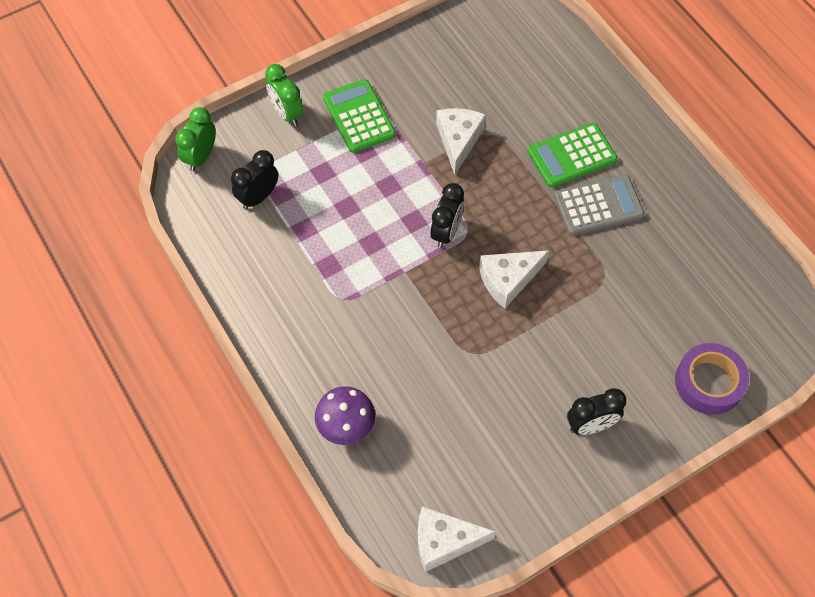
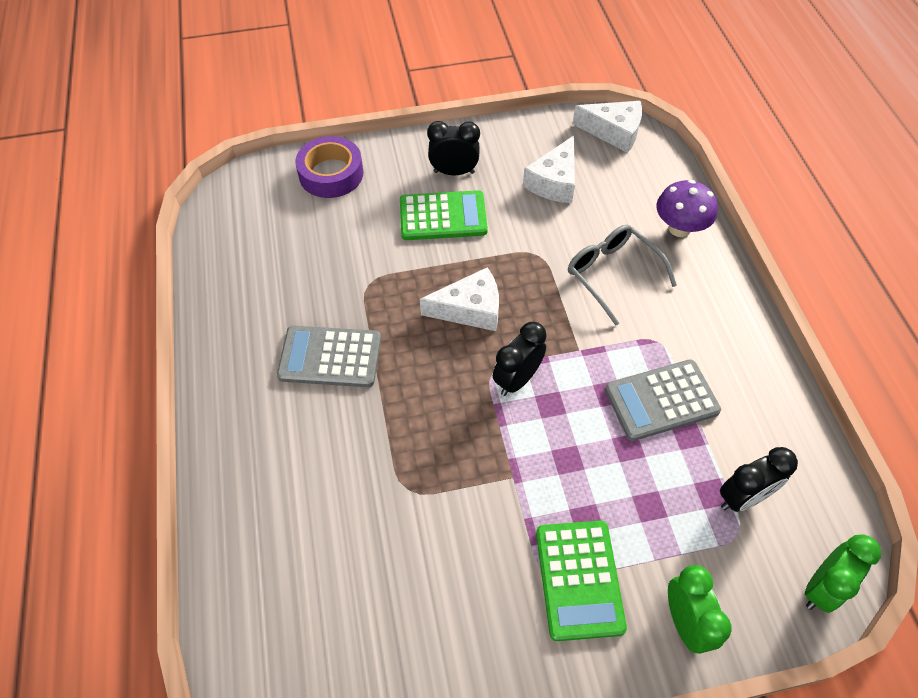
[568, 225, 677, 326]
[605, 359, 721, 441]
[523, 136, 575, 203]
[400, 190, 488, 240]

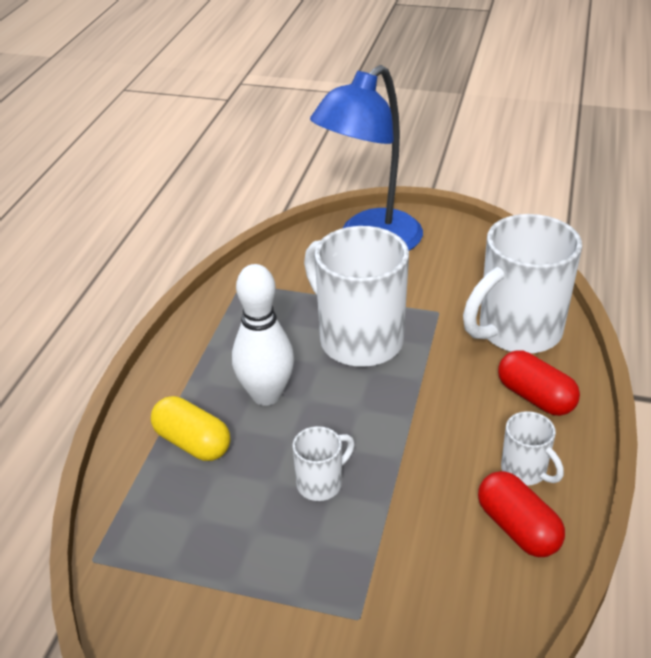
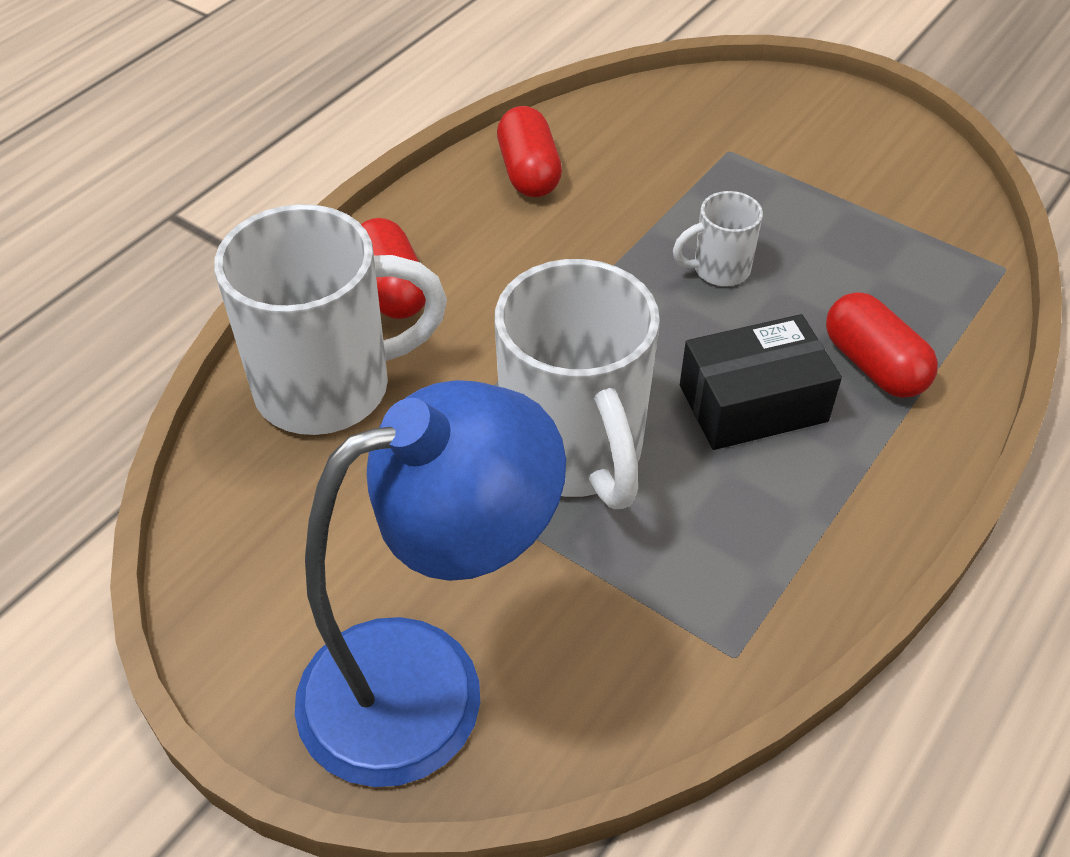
[501, 411, 564, 486] (first image)
[680, 314, 842, 450]
[826, 292, 938, 398]

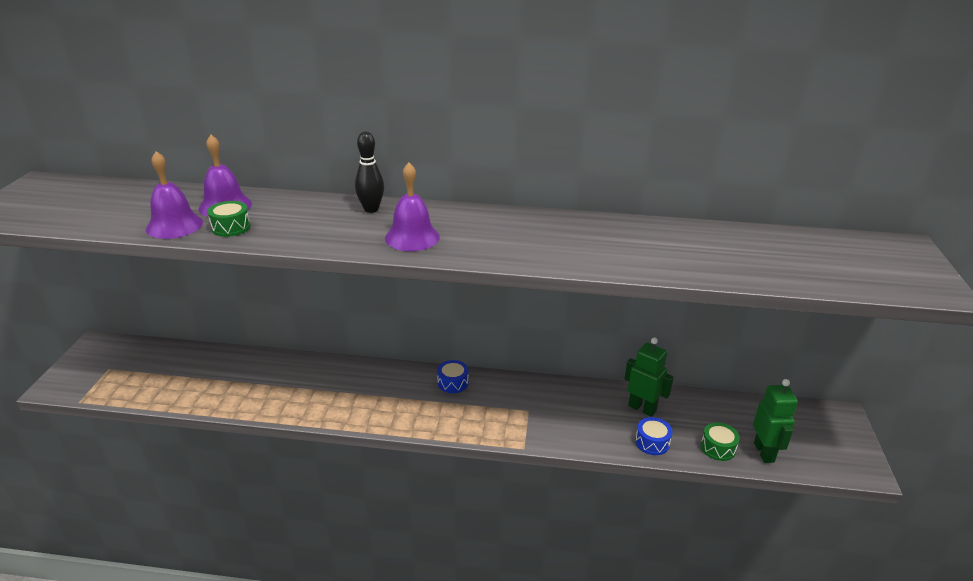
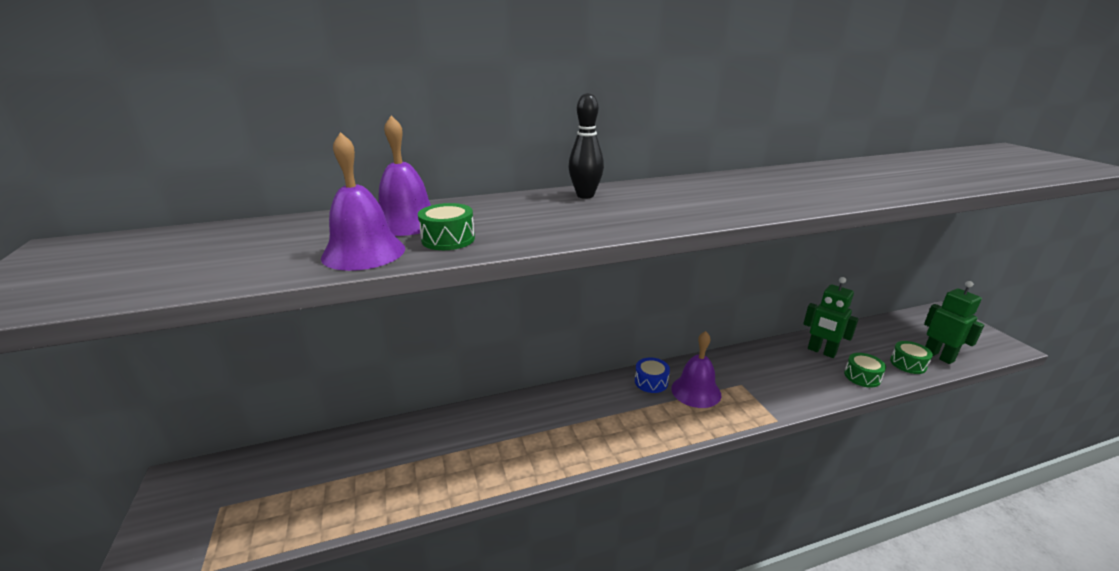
[671, 331, 721, 408]
[844, 353, 886, 388]
[803, 277, 859, 358]

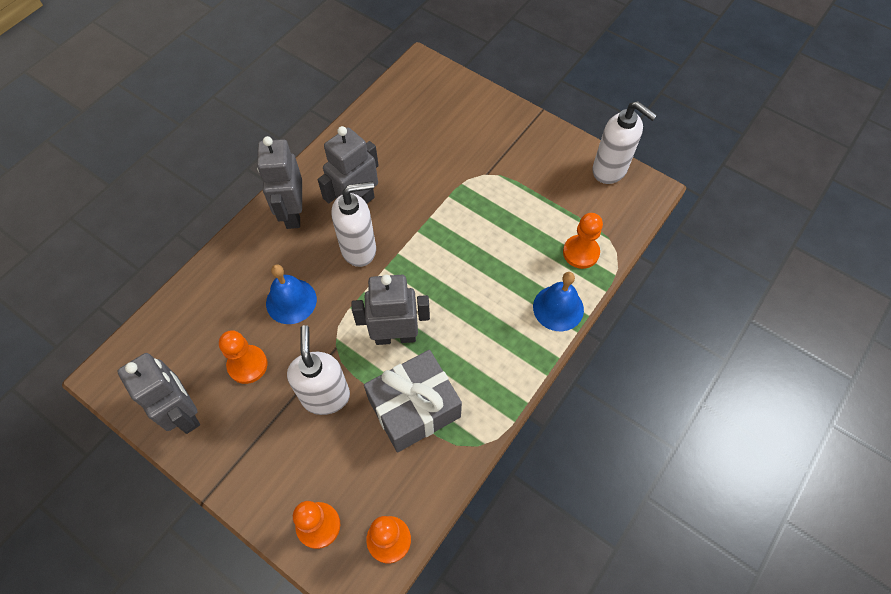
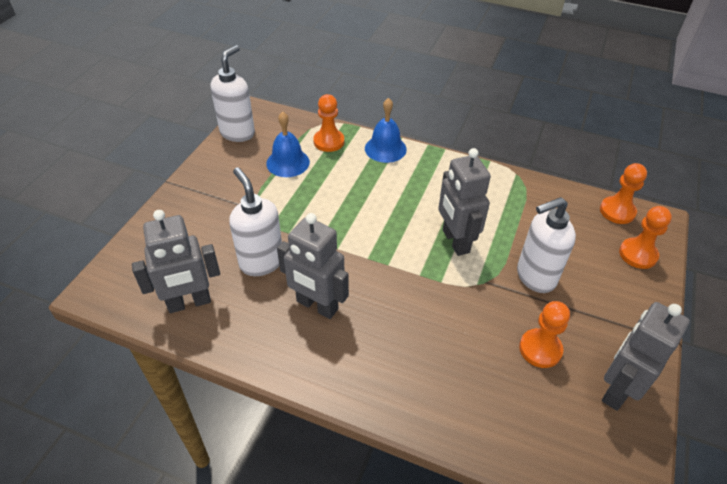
[364, 350, 462, 452] (first image)
[132, 210, 220, 313]
[266, 112, 310, 177]
[229, 167, 282, 276]

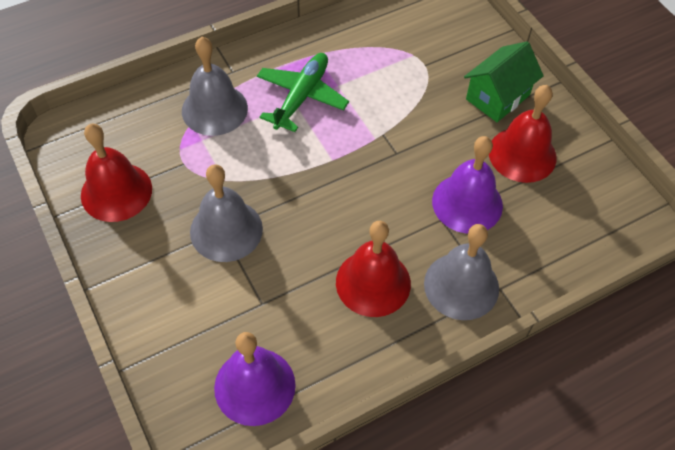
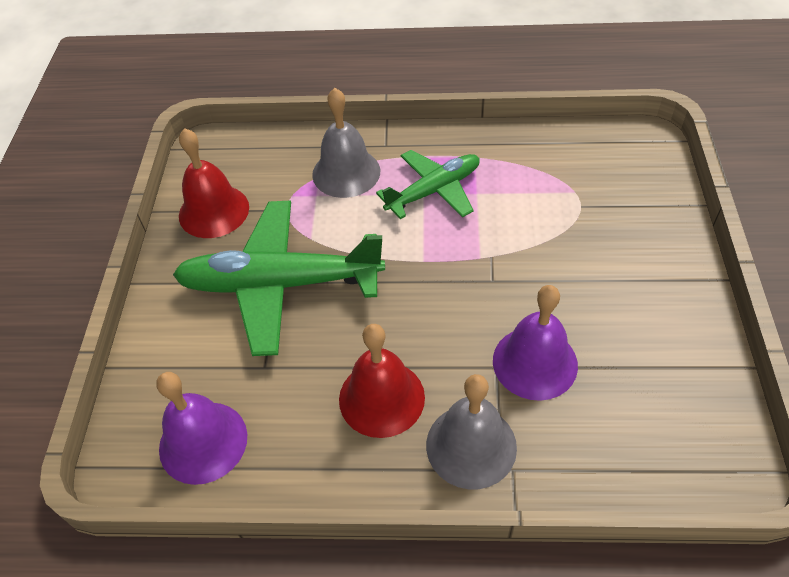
[464, 41, 544, 122] (first image)
[489, 85, 557, 183] (first image)
[173, 200, 385, 356]

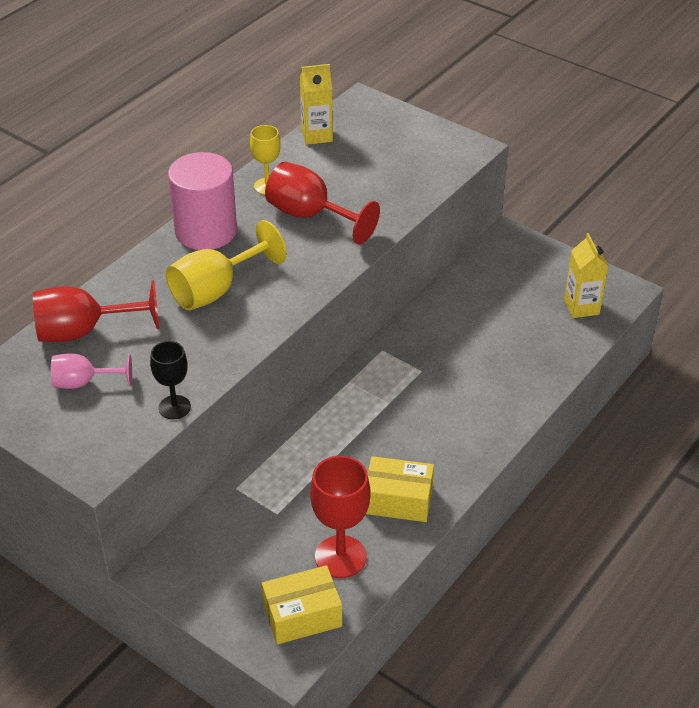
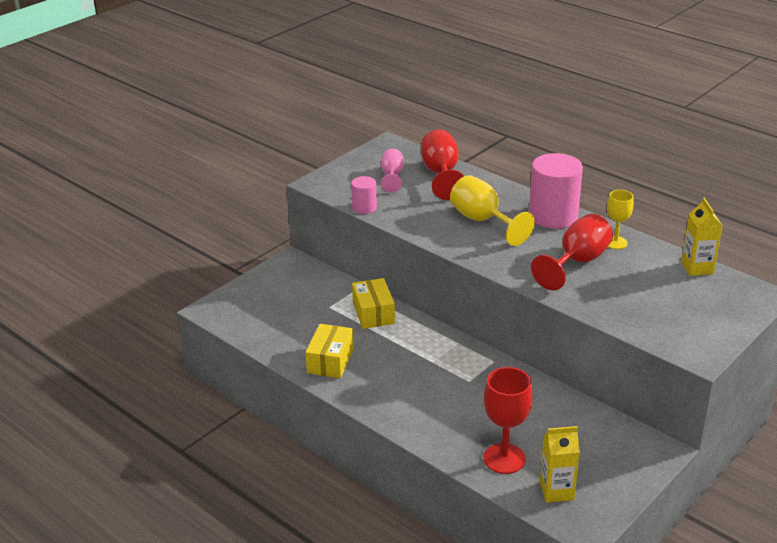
[352, 278, 395, 329]
[483, 367, 533, 474]
[351, 176, 377, 214]

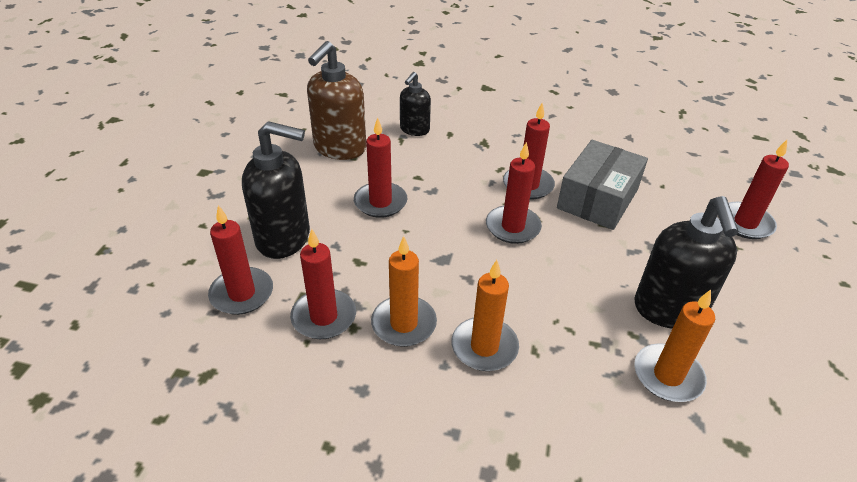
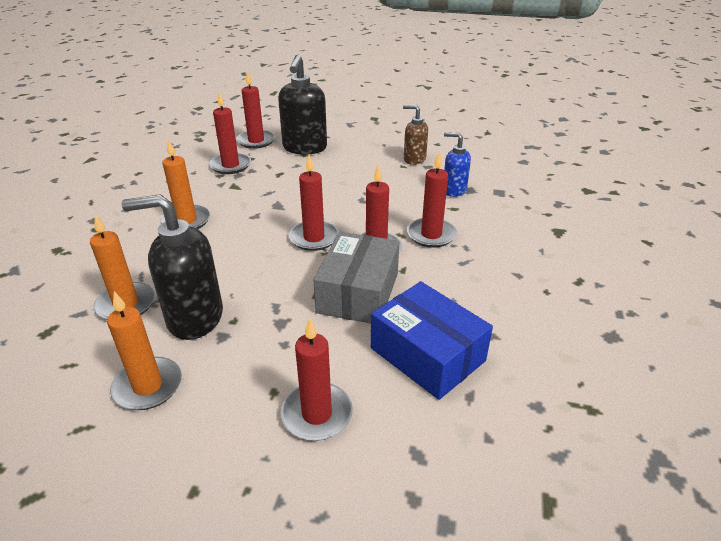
[371, 281, 493, 400]
[407, 152, 457, 248]
[107, 291, 182, 410]
[444, 132, 471, 197]
[313, 232, 399, 324]
[403, 105, 428, 165]

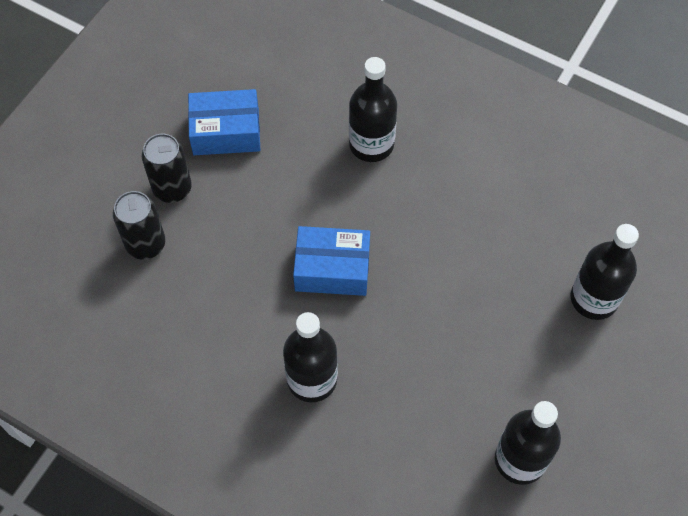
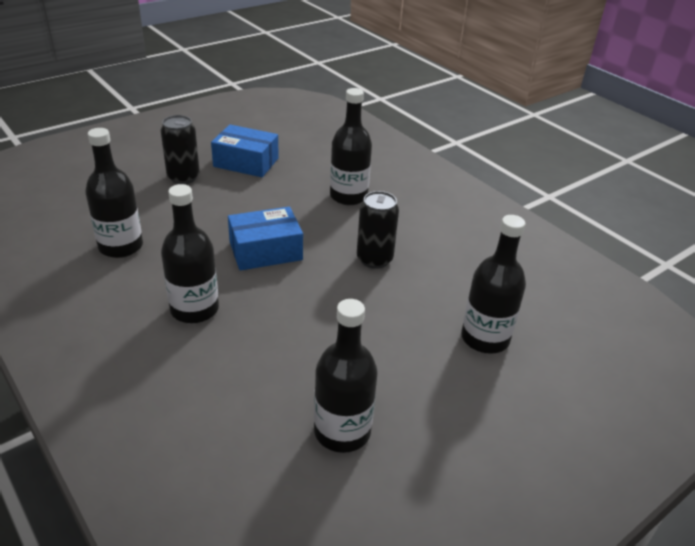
[85, 128, 143, 258]
[357, 191, 399, 269]
[228, 207, 303, 271]

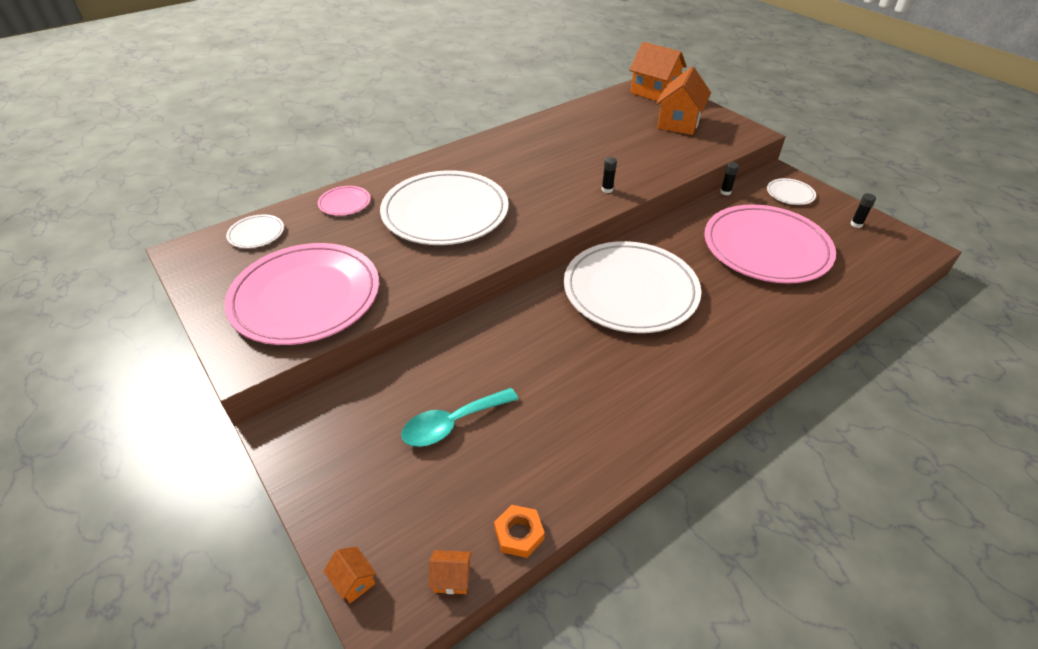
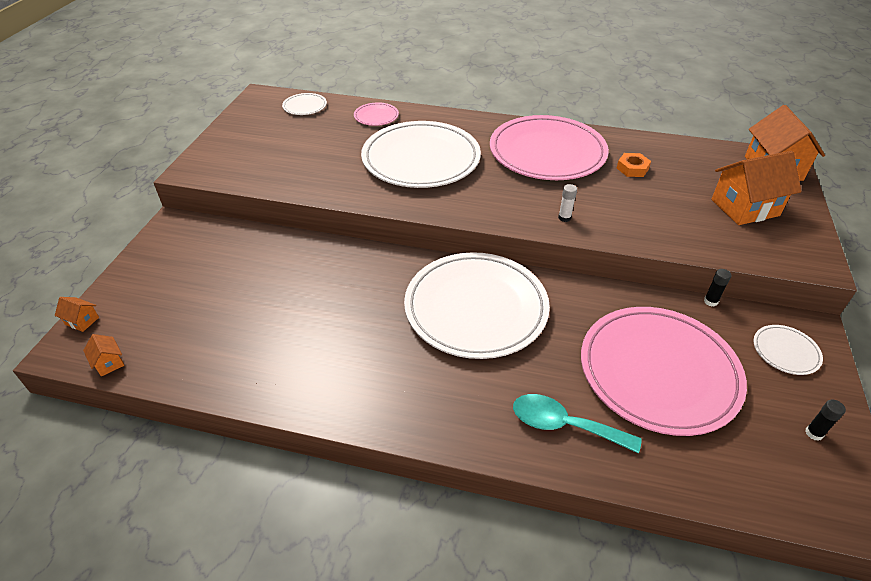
[490, 115, 609, 180]
[513, 394, 641, 453]
[617, 153, 651, 177]
[558, 184, 577, 222]
[55, 297, 99, 332]

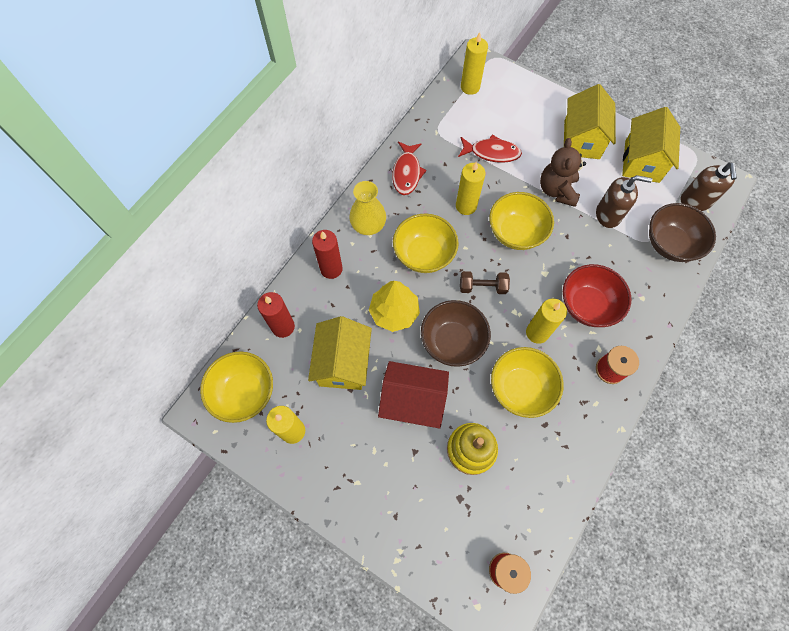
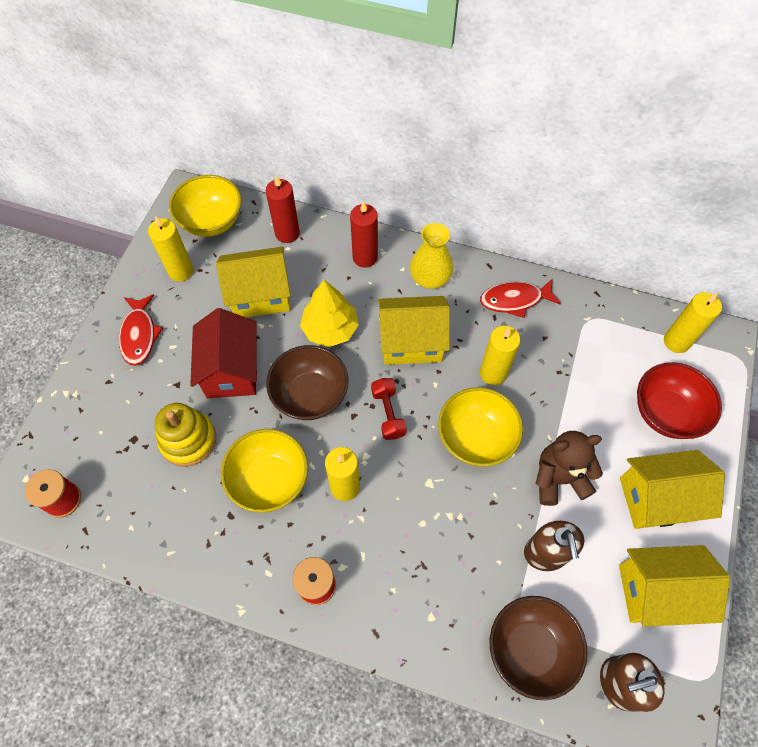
[119, 294, 163, 366]
[637, 362, 722, 439]
[378, 296, 450, 365]
[371, 378, 407, 440]

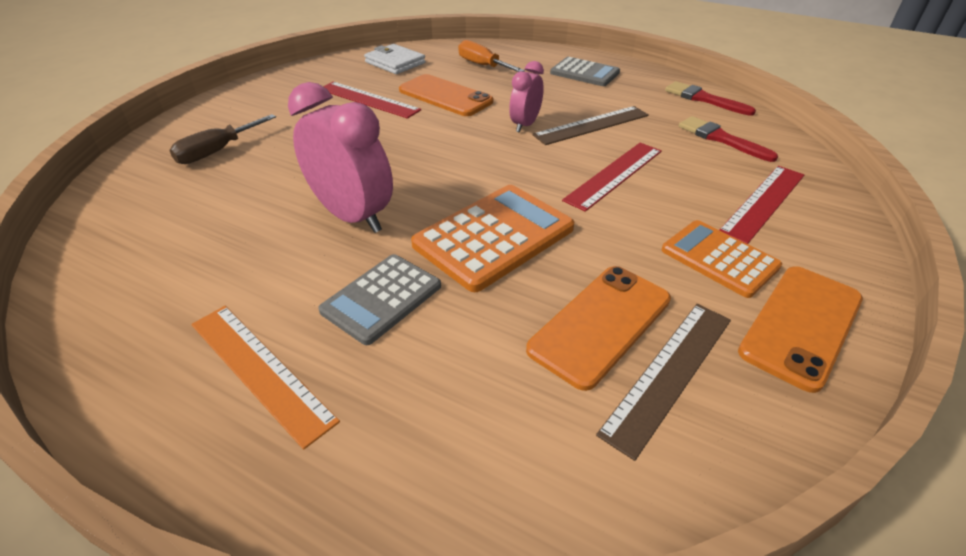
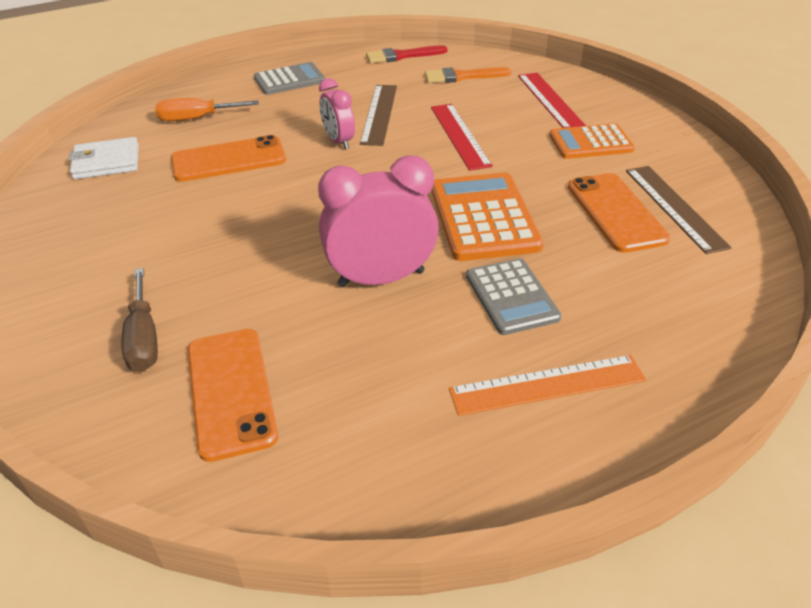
[323, 82, 421, 119] (first image)
[188, 329, 278, 462]
[425, 67, 511, 83]

